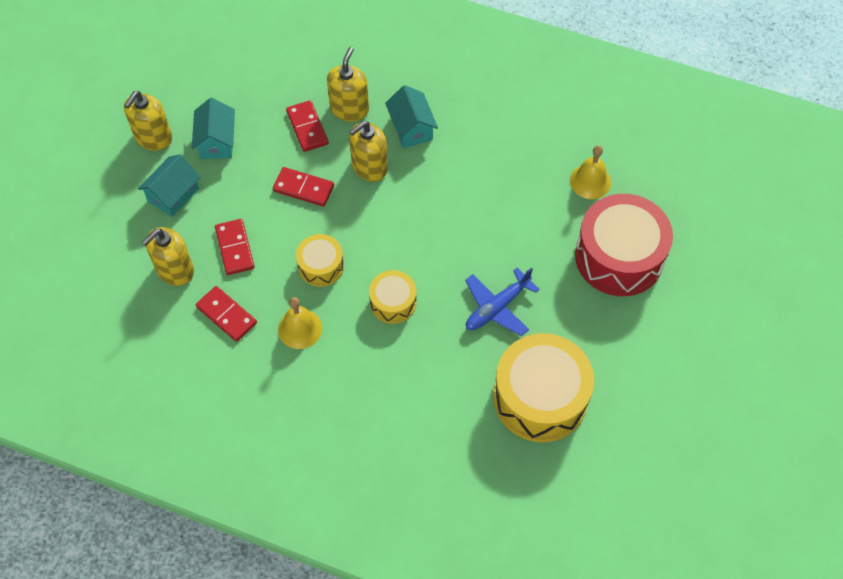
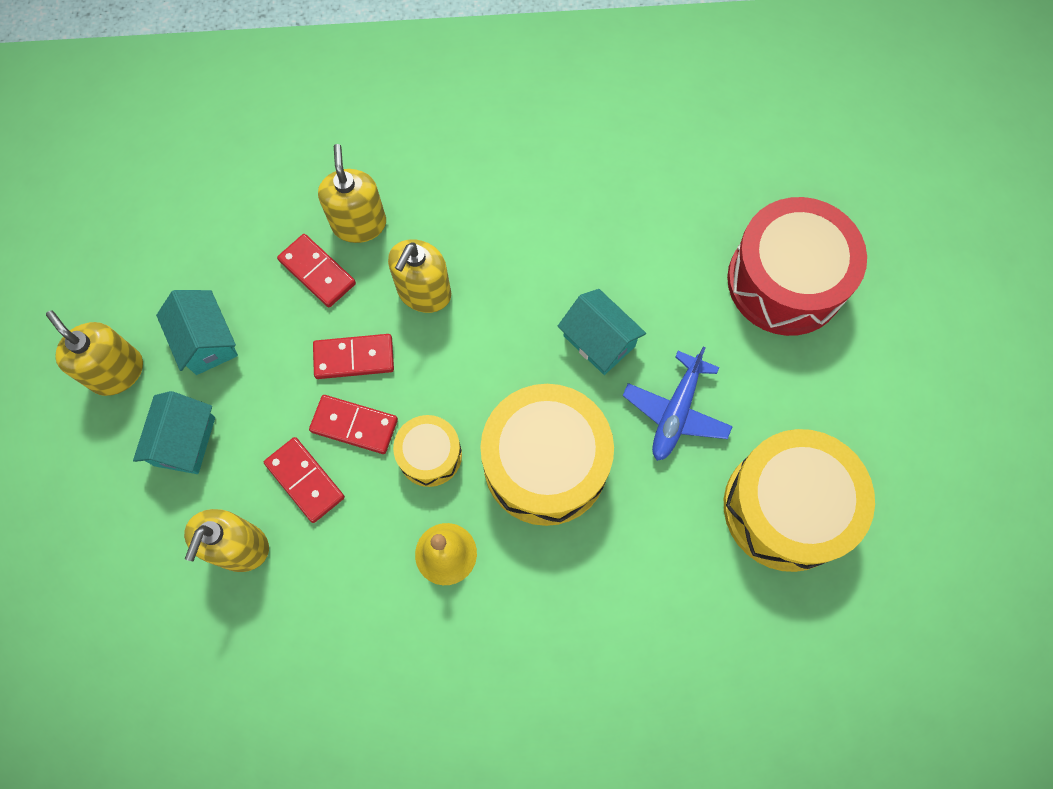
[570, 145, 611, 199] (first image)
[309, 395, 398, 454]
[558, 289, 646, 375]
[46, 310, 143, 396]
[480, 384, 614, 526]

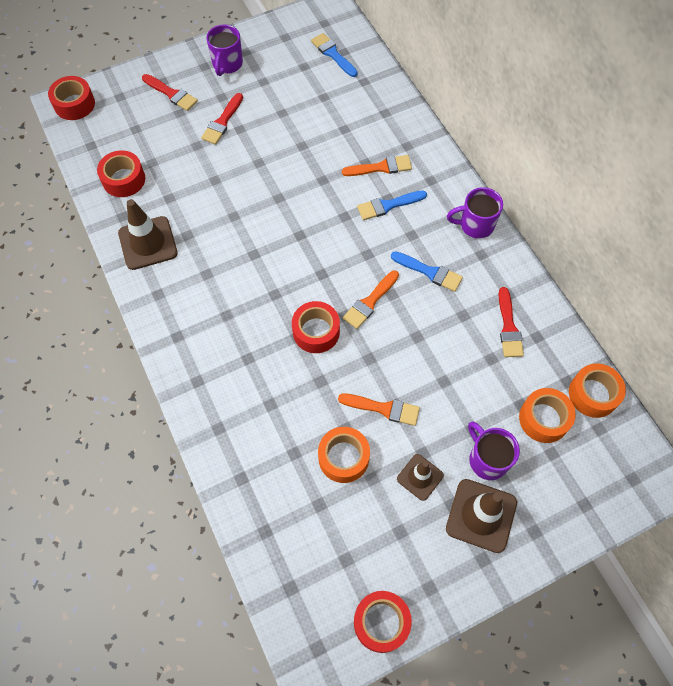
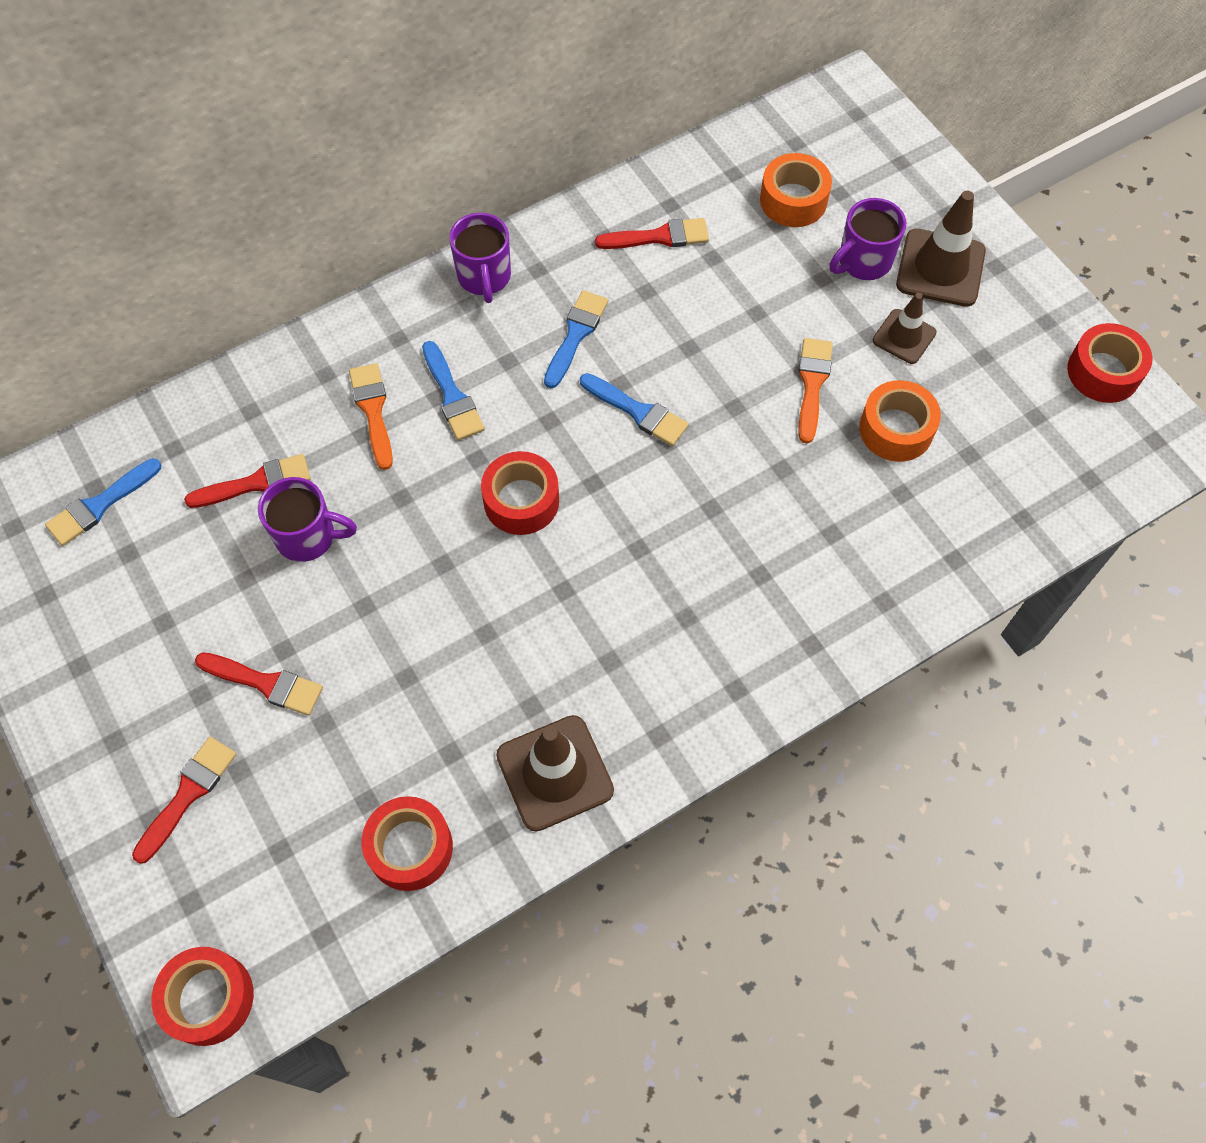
[569, 364, 626, 418] (first image)
[184, 454, 311, 508]
[258, 477, 357, 562]
[481, 451, 559, 535]
[580, 373, 689, 446]

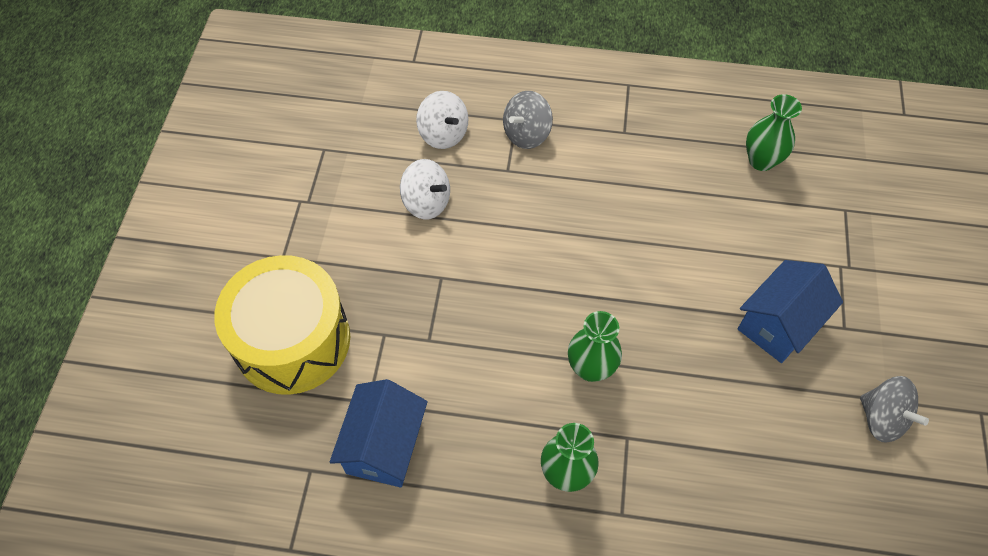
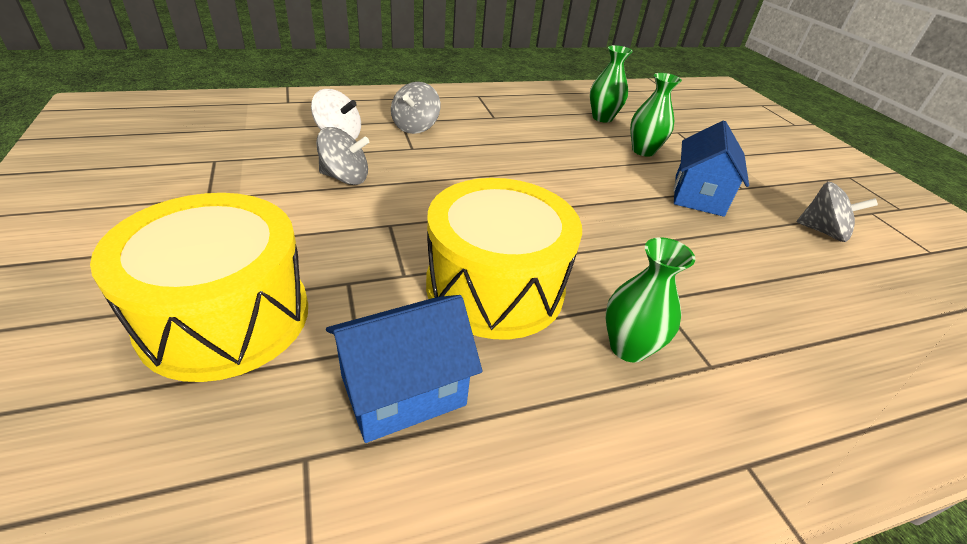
[426, 178, 582, 339]
[630, 73, 682, 157]
[316, 127, 369, 185]
[326, 295, 482, 443]

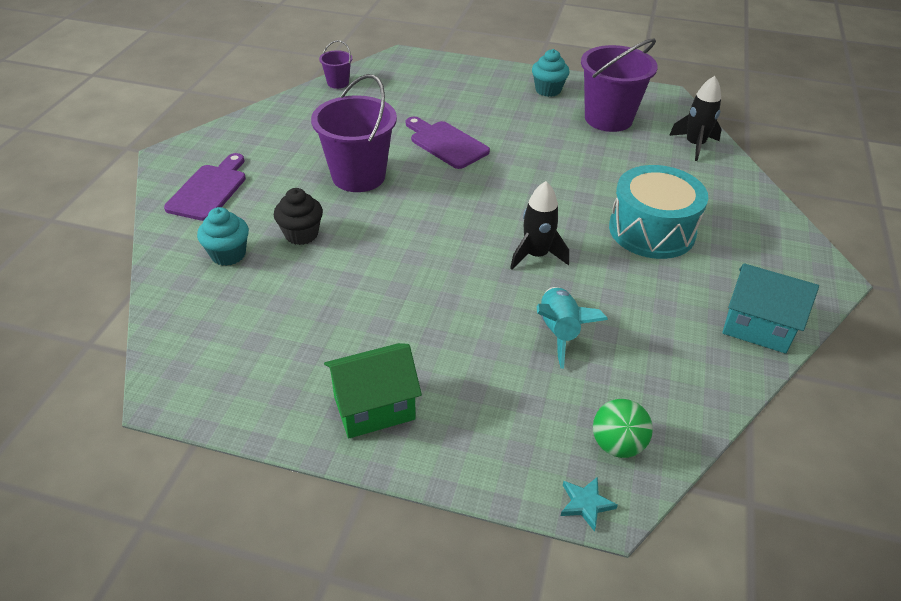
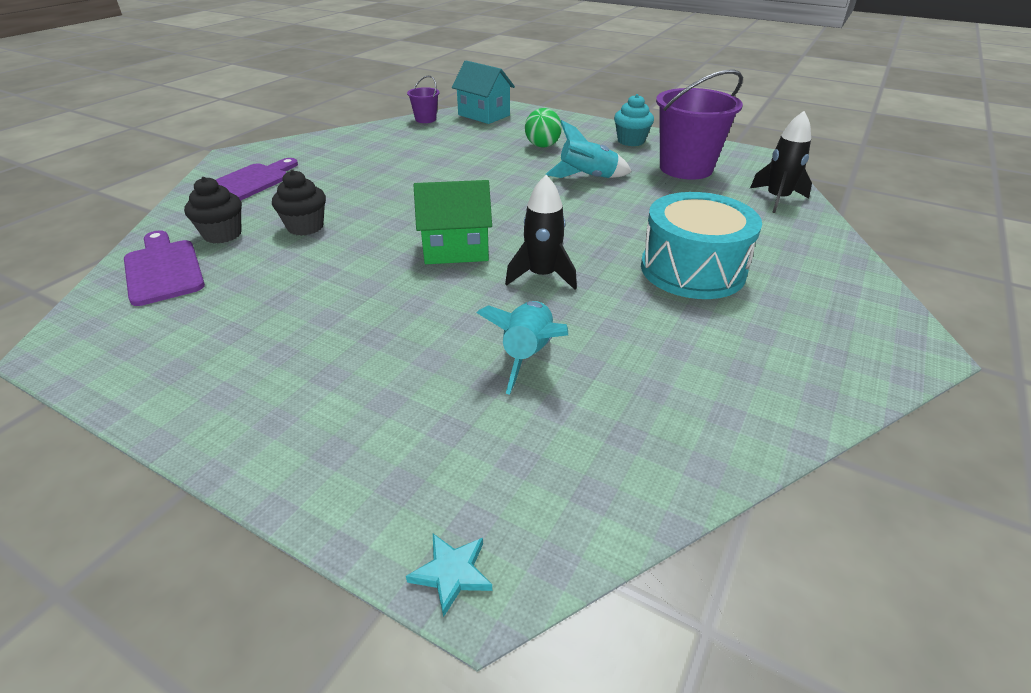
[311, 74, 397, 192] (first image)
[546, 120, 632, 178]
[413, 180, 492, 264]
[124, 230, 205, 306]
[525, 108, 562, 147]
[452, 61, 515, 124]
[184, 177, 242, 244]

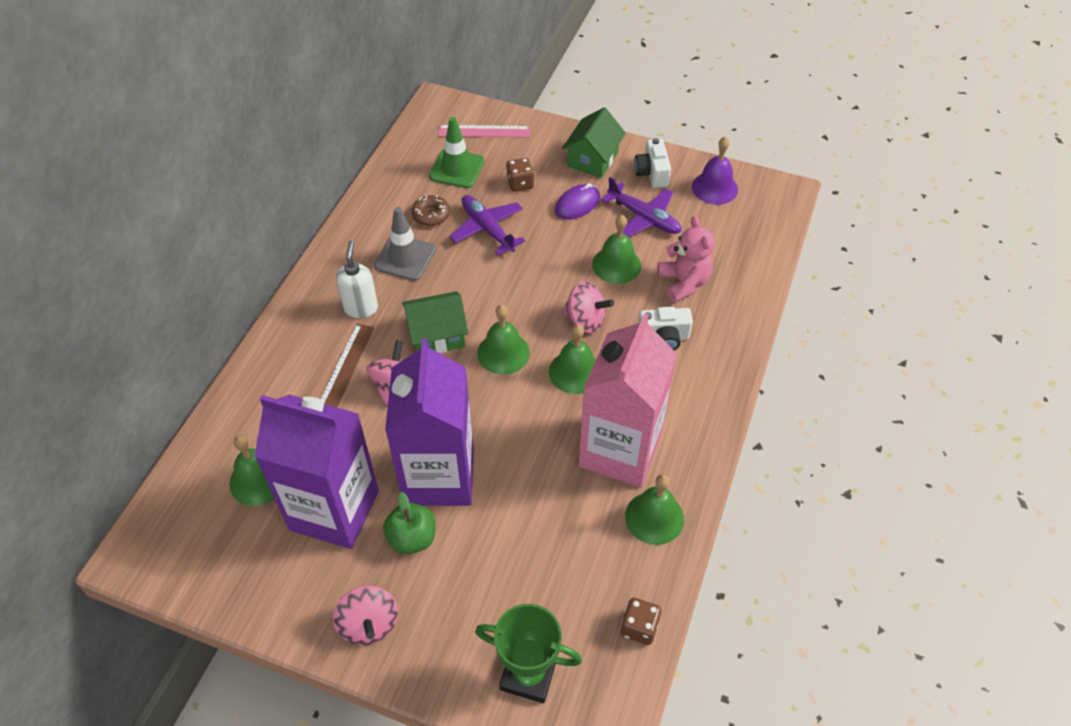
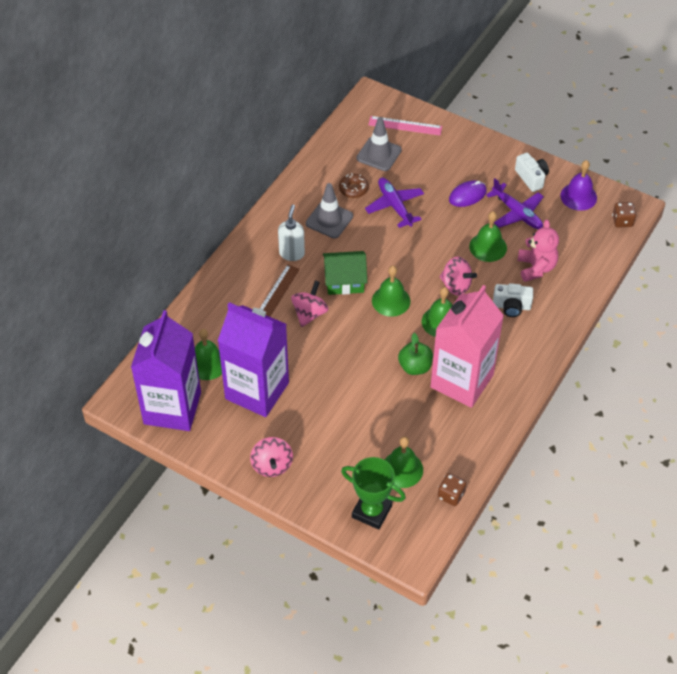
[562, 107, 626, 178] (first image)
[398, 333, 433, 375]
[131, 310, 201, 431]
[612, 202, 637, 228]
[384, 437, 423, 488]
[356, 117, 402, 171]
[515, 153, 549, 192]

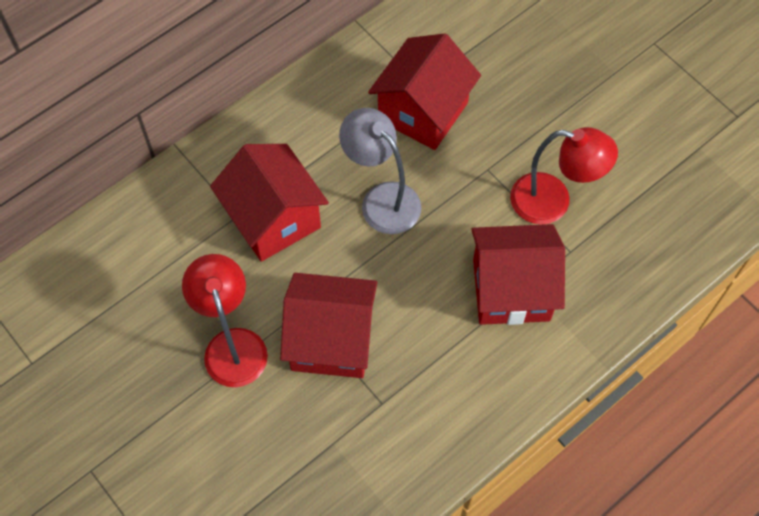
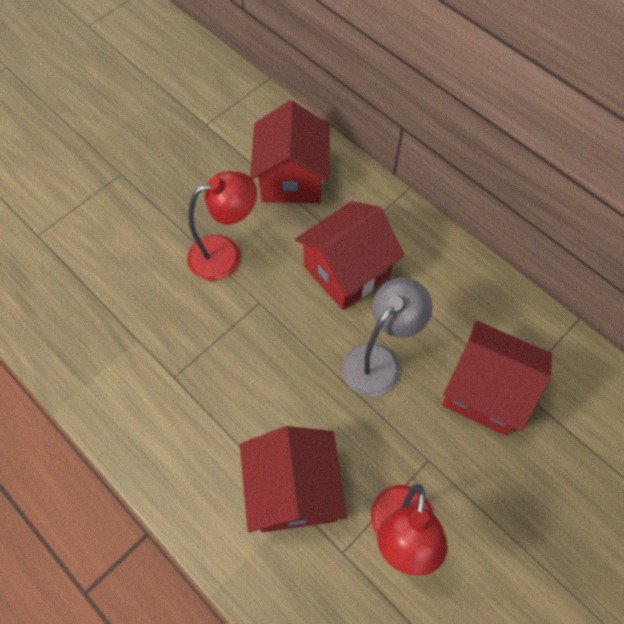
[250, 100, 330, 203]

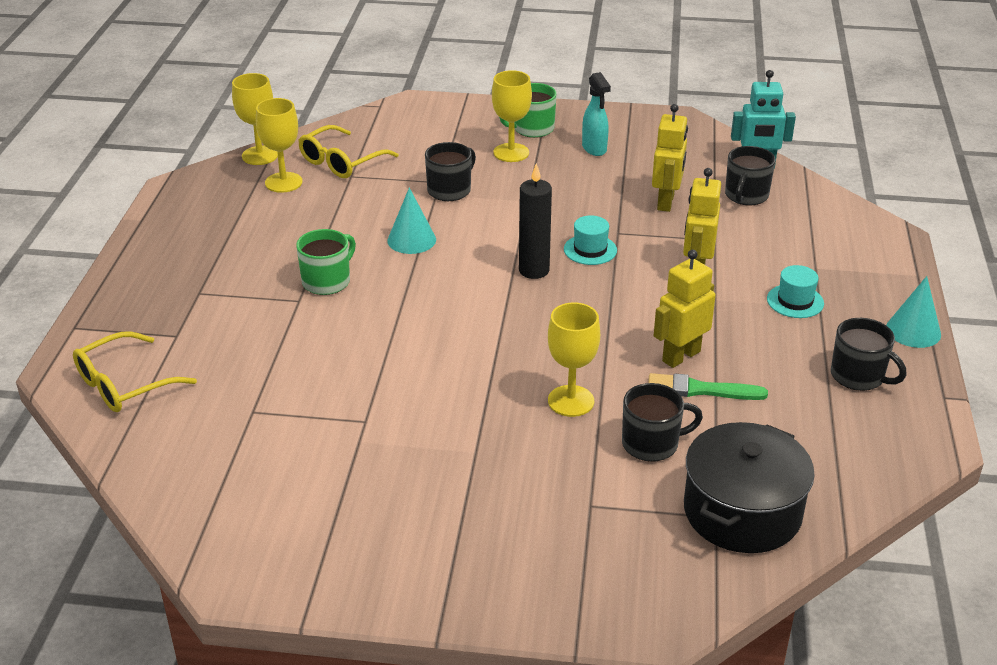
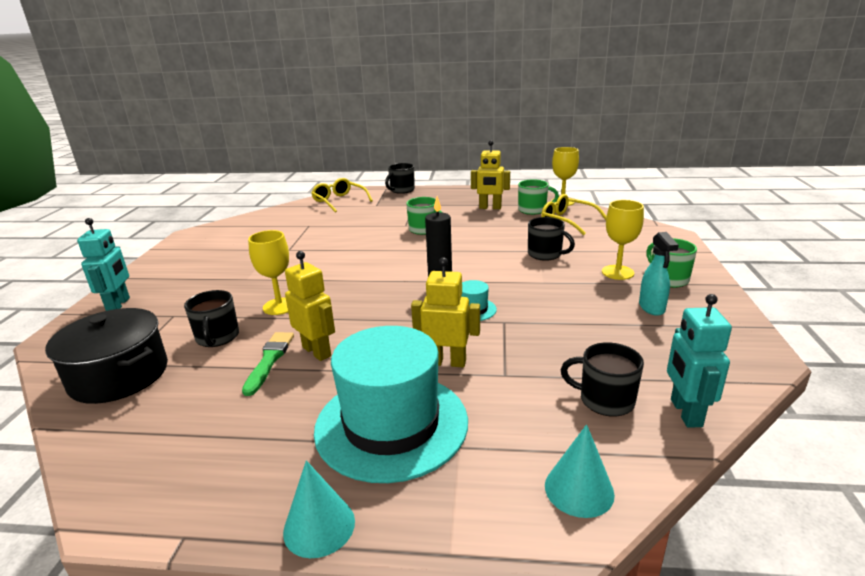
[77, 218, 130, 311]
[545, 424, 615, 518]
[471, 140, 510, 209]
[385, 163, 415, 194]
[518, 179, 559, 215]
[639, 232, 679, 316]
[314, 326, 468, 483]

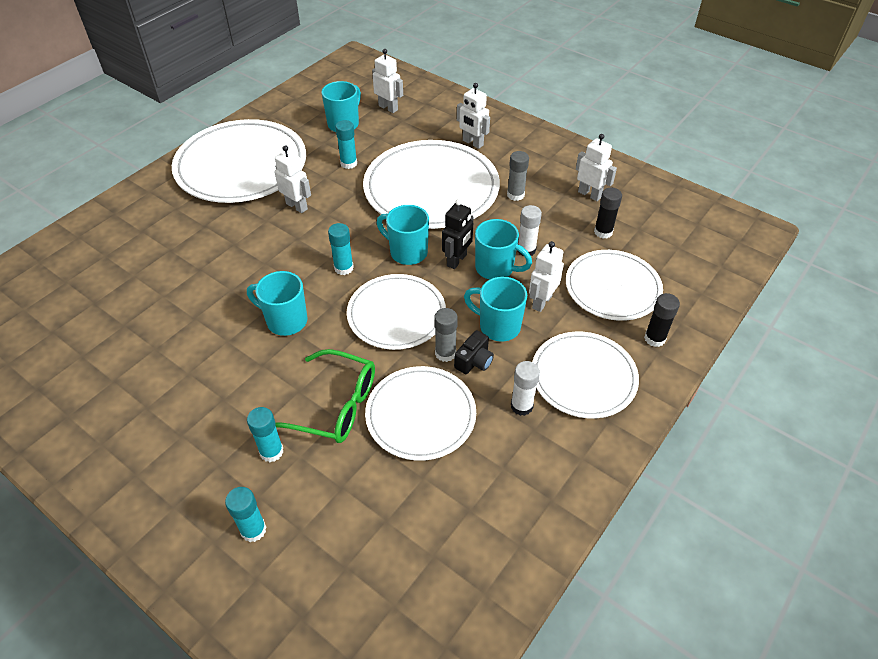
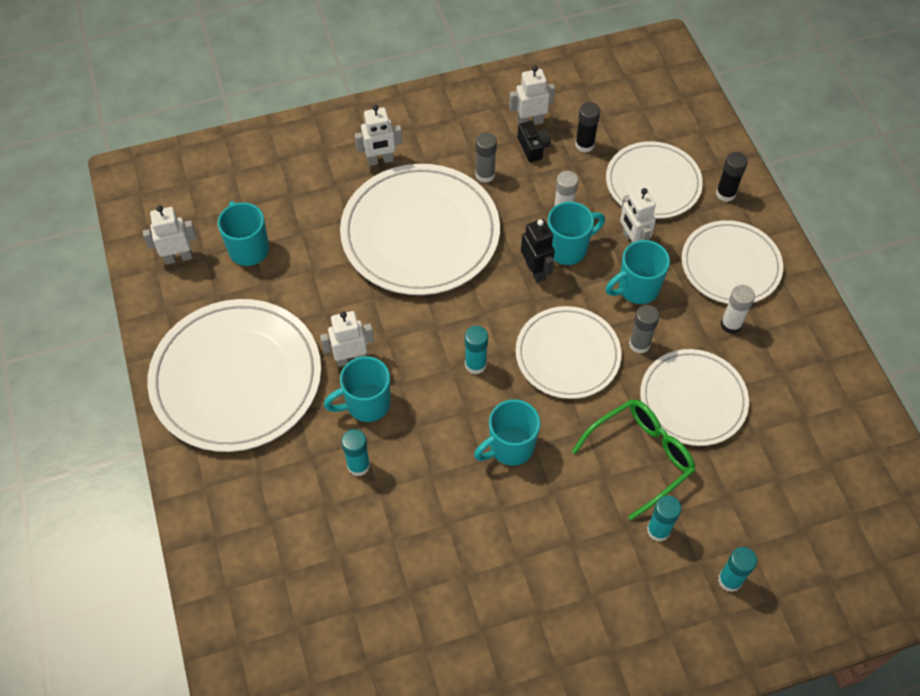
[341, 429, 370, 476]
[143, 205, 197, 264]
[324, 356, 391, 422]
[518, 121, 551, 162]

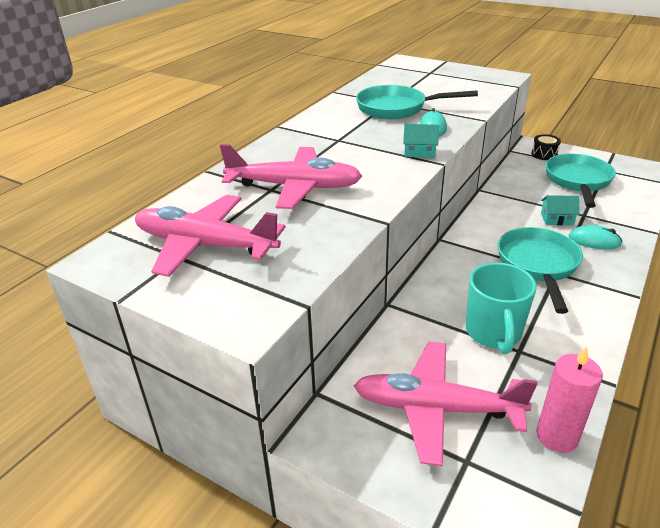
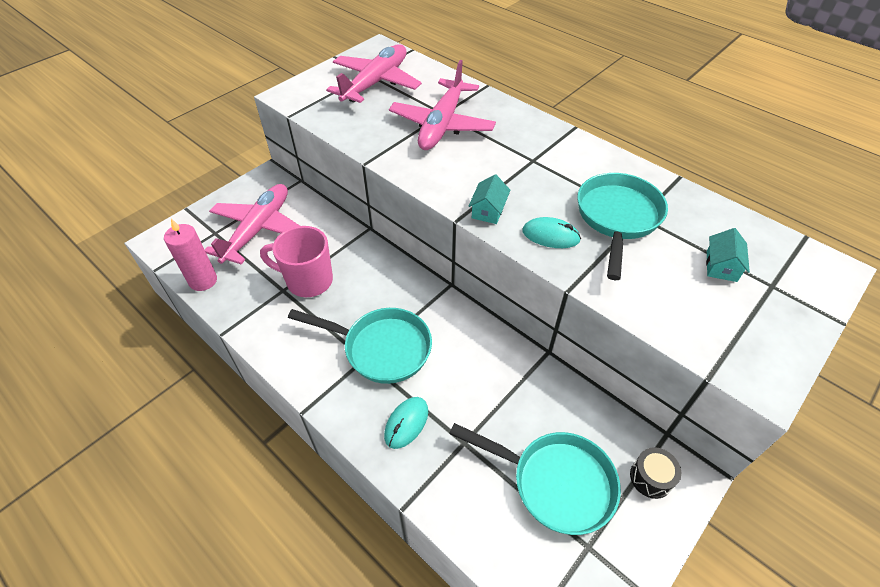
[706, 228, 750, 282]
[260, 226, 333, 297]

